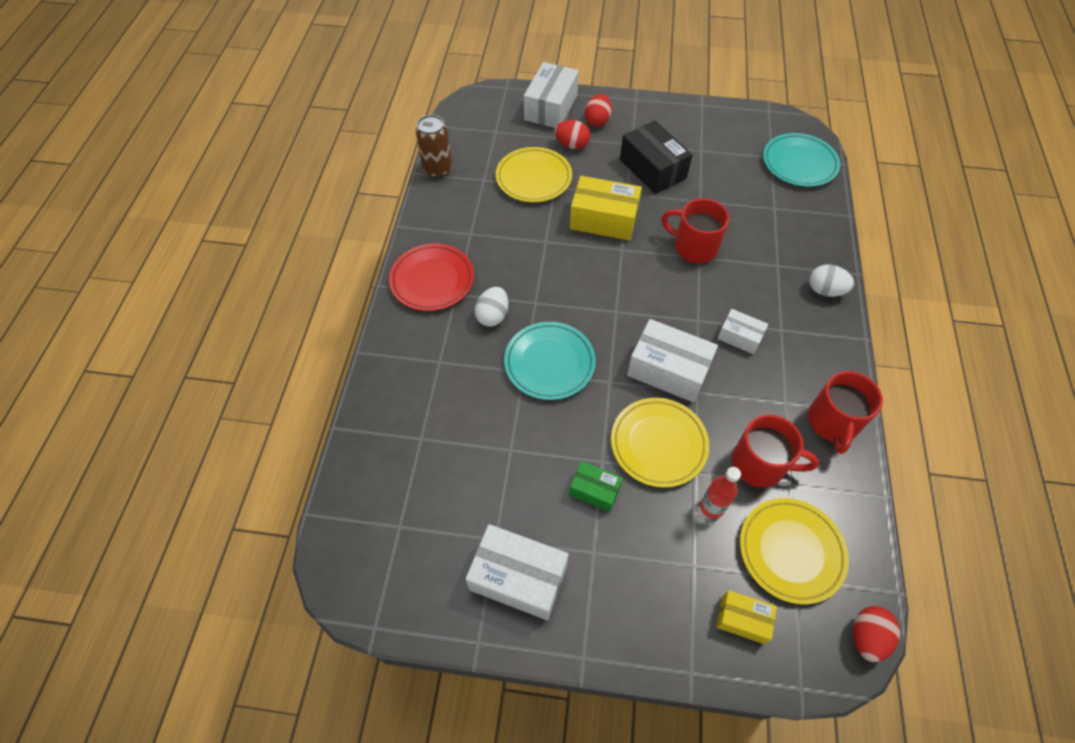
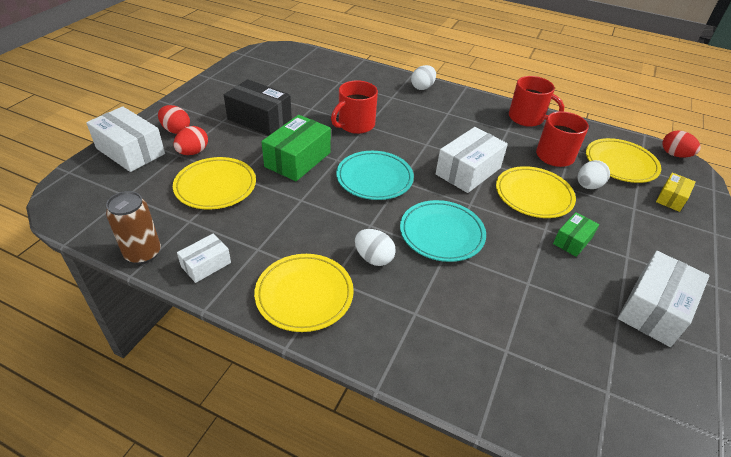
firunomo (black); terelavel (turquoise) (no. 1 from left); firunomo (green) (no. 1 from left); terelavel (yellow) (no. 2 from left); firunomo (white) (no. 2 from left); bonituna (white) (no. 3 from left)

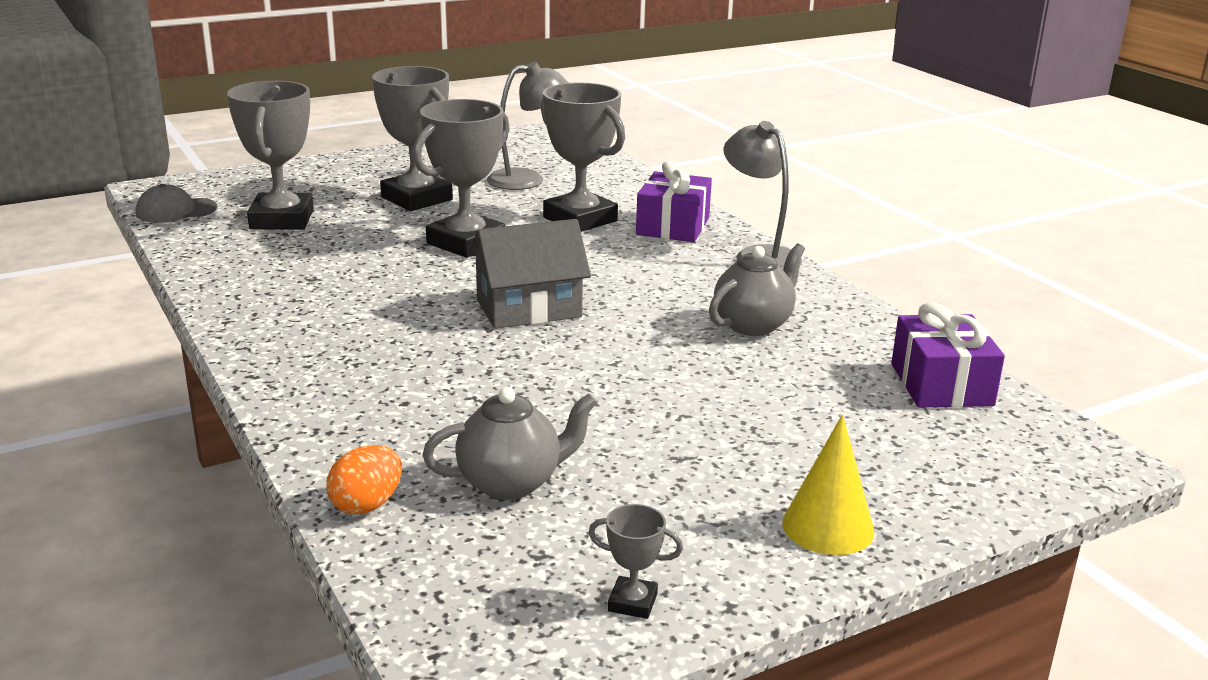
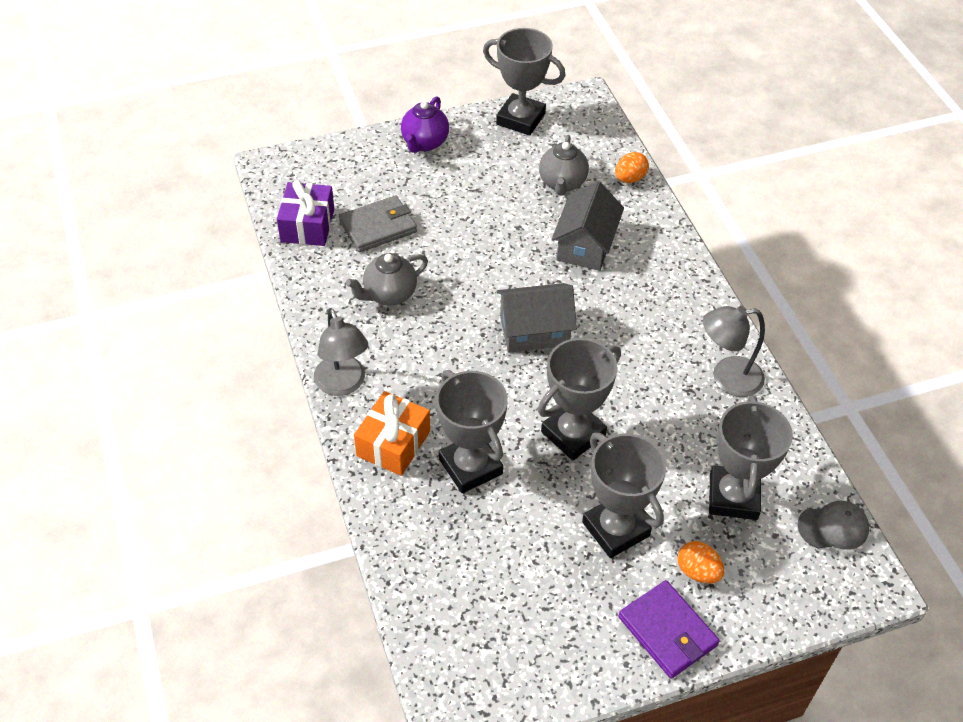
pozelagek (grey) (no. 2 from left); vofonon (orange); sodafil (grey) (no. 2 from left); sodafil (purple); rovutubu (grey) (no. 2 from left); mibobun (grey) (no. 2 from left); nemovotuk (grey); bonituna (orange) (no. 2 from left); nemovotuk (purple)

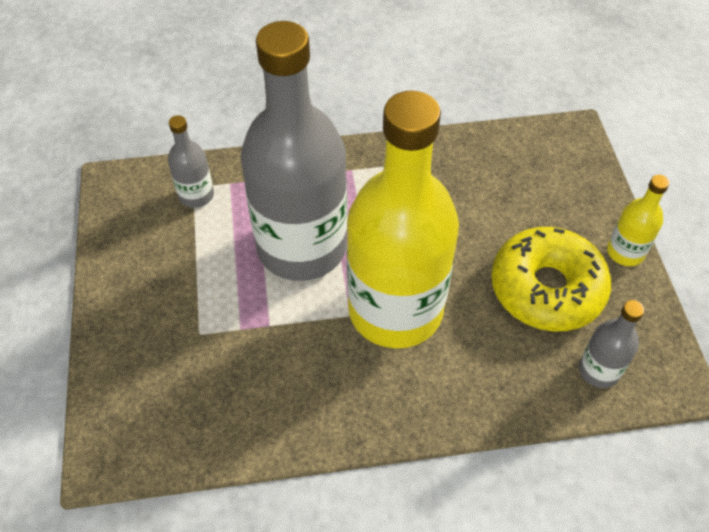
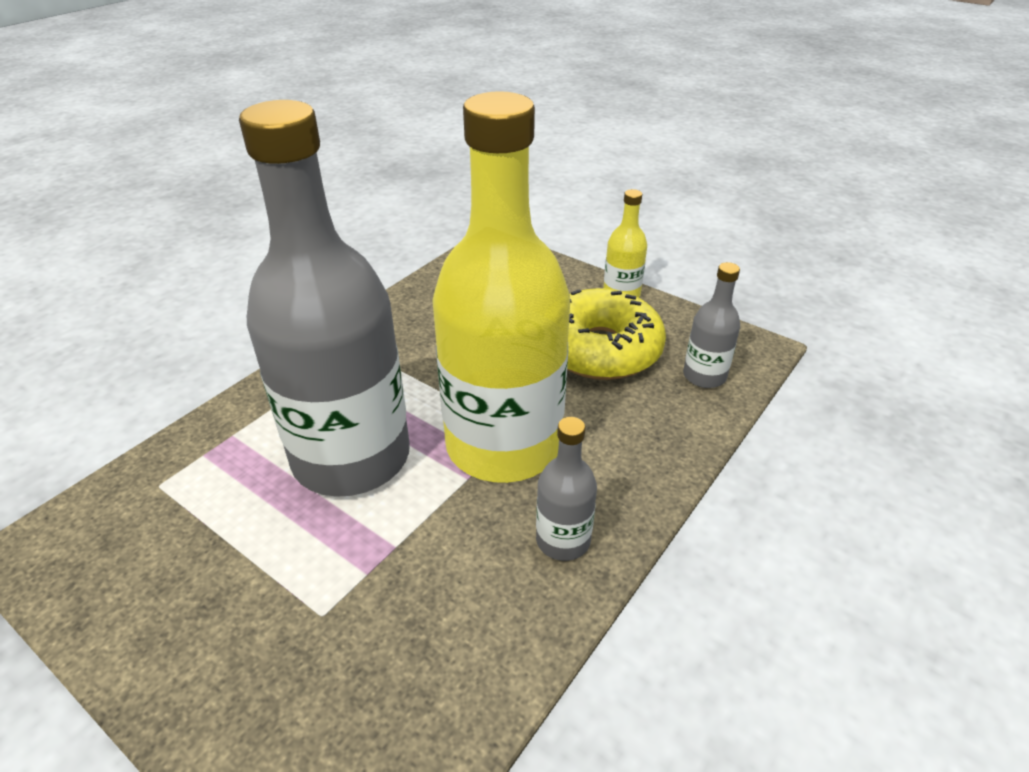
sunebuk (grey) (no. 2 from left)

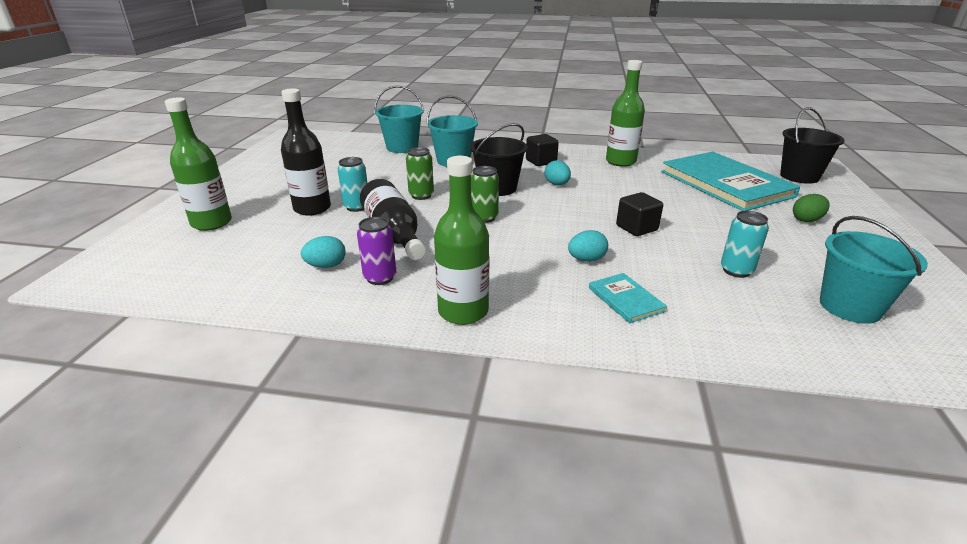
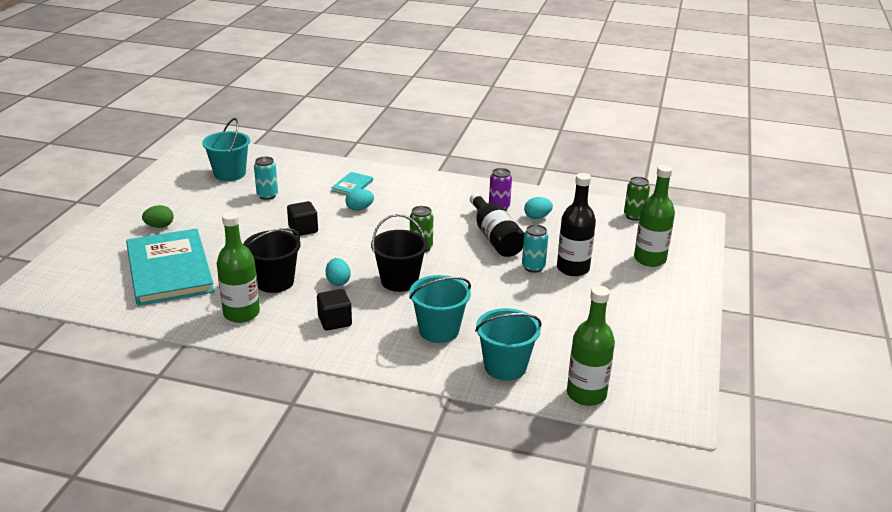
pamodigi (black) (no. 1 from left); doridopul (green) (no. 2 from left); sunebuk (green) (no. 2 from left); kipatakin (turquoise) (no. 2 from left)

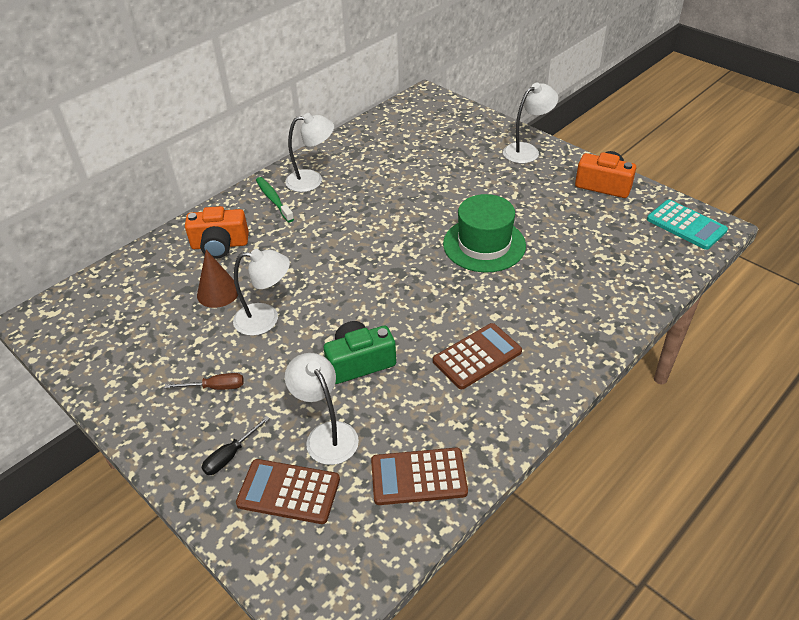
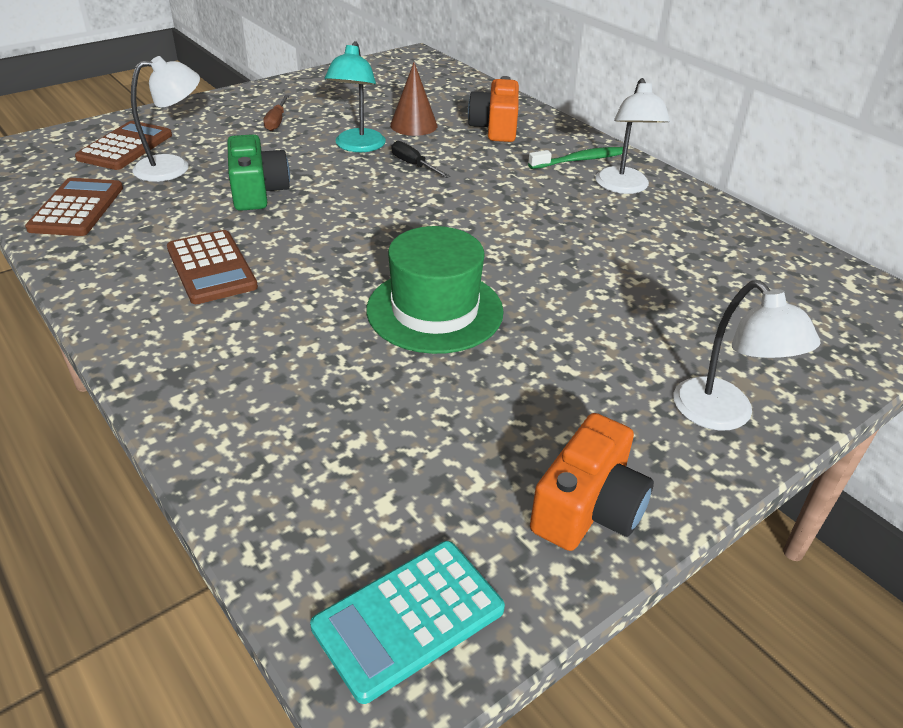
pozelagek (turquoise); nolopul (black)

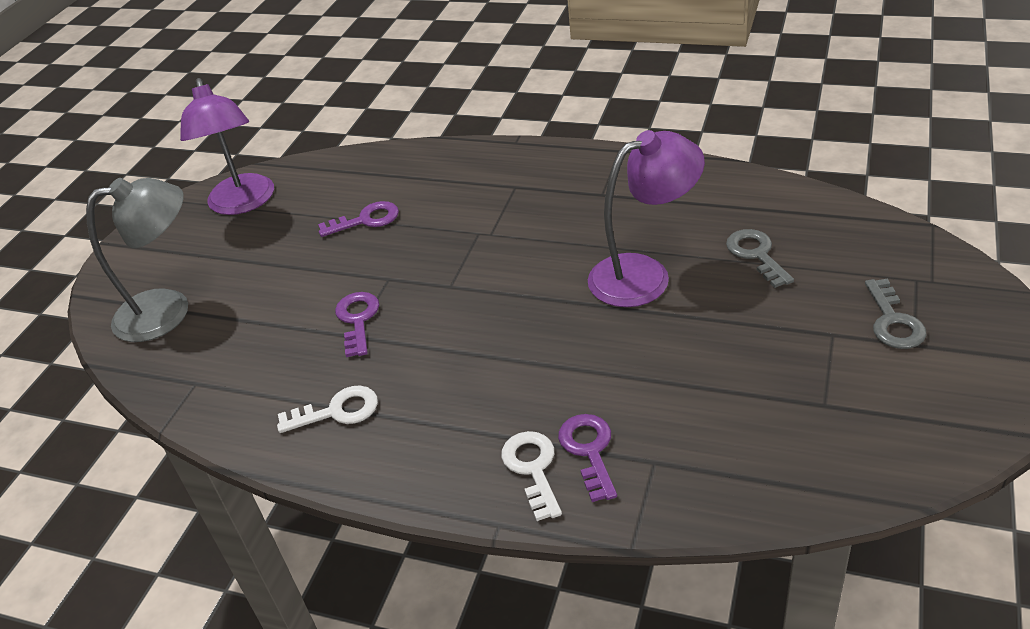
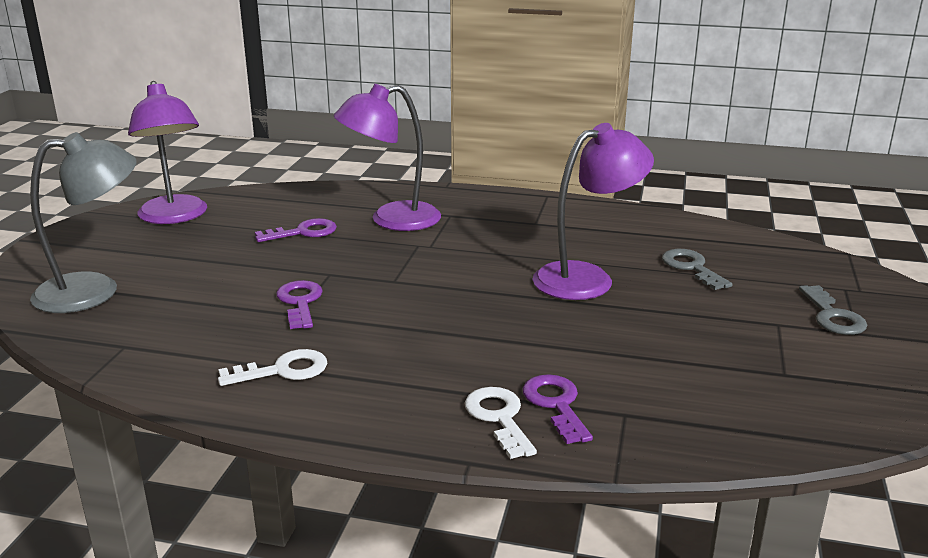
pozelagek (purple) (no. 2 from left)

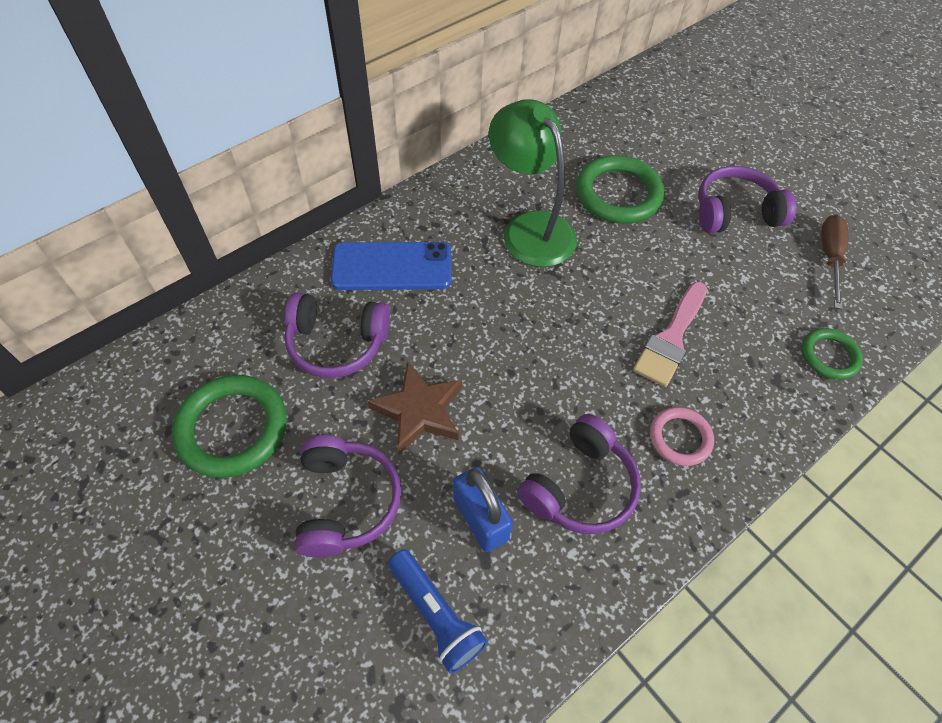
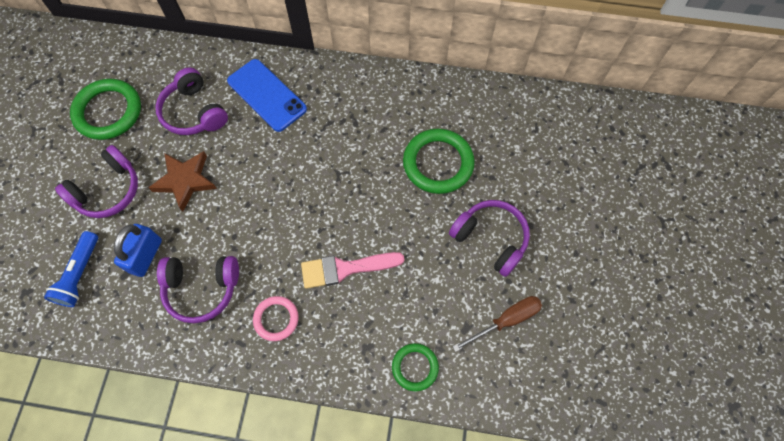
pozelagek (green)

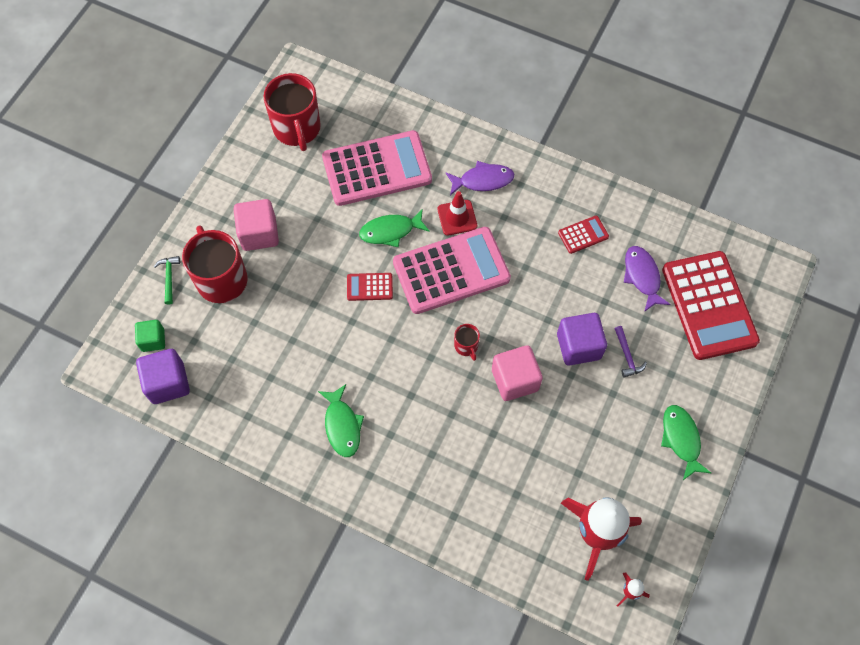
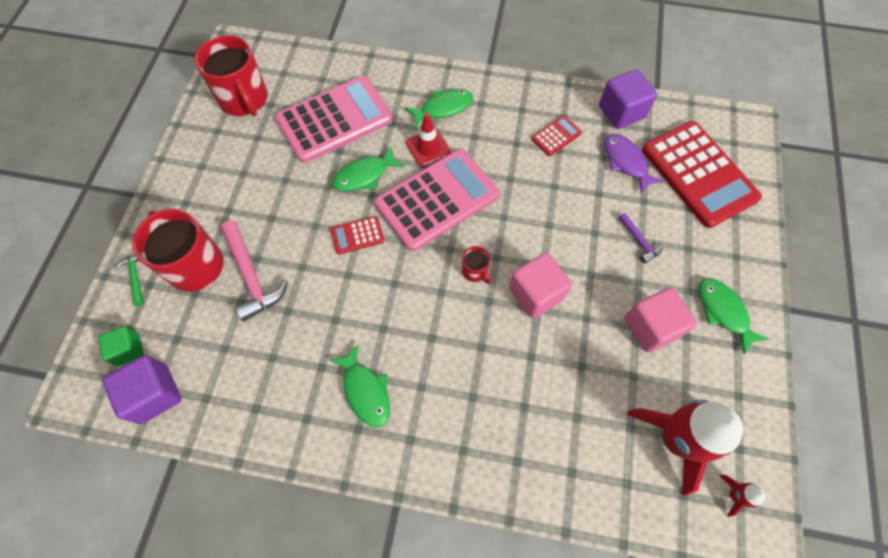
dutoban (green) (no. 3 from left); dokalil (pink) (no. 2 from left); dokalil (purple) (no. 2 from left); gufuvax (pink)

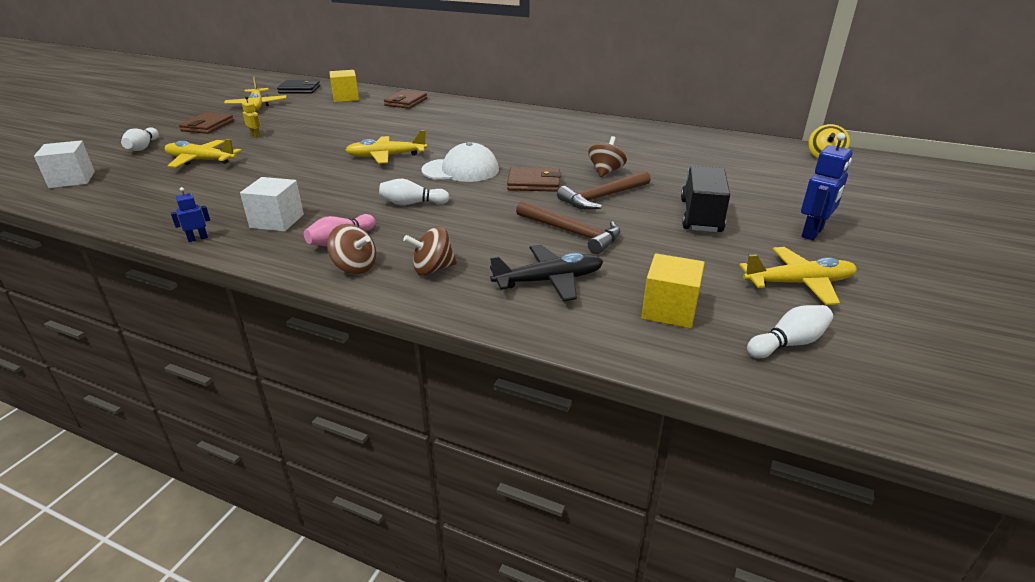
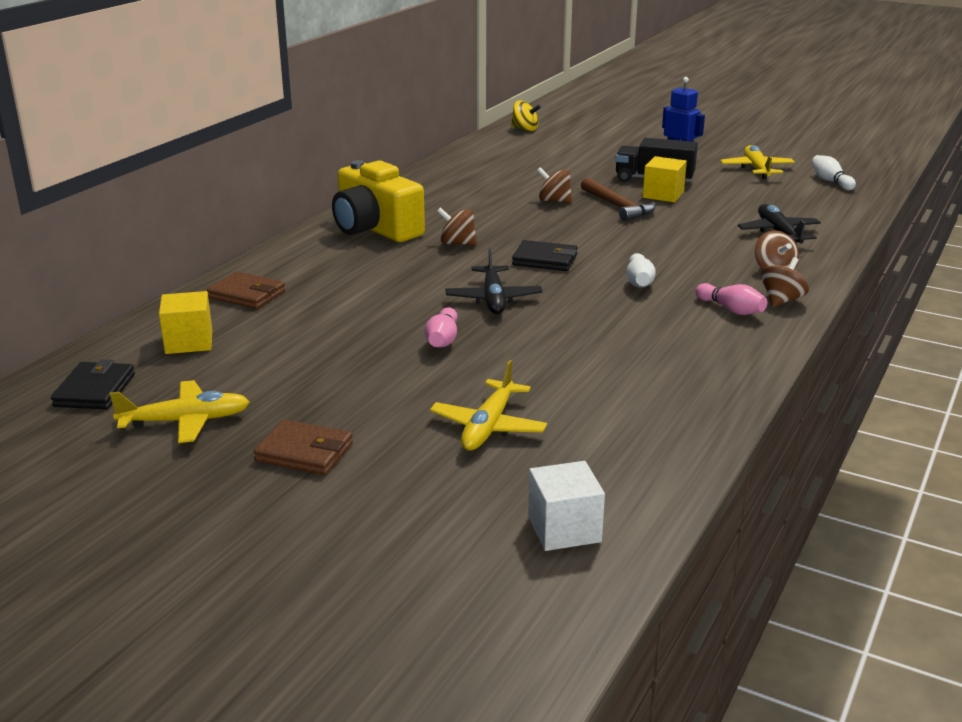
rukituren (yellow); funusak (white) (no. 1 from left in the first image); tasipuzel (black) (no. 1 from left); nemovotuk (black) (no. 2 from left); nemovotuk (brown) (no. 3 from left in the first image); dokalil (white) (no. 2 from left in the first image); rukituren (blue) (no. 1 from left in the first image); gufuvax (brown) (no. 1 from left in the first image); dokalil (yellow) (no. 2 from left); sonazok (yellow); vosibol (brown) (no. 1 from left); funusak (pink) (no. 1 from left)

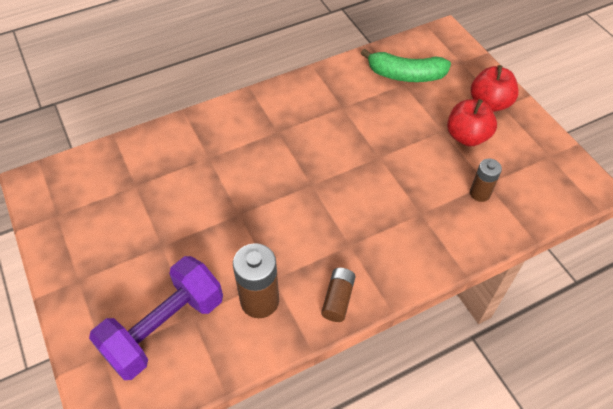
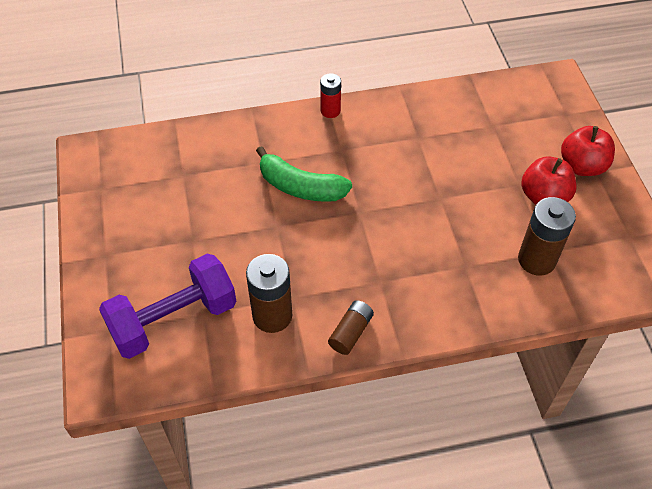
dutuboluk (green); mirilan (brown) (no. 3 from left); mirilan (red)

